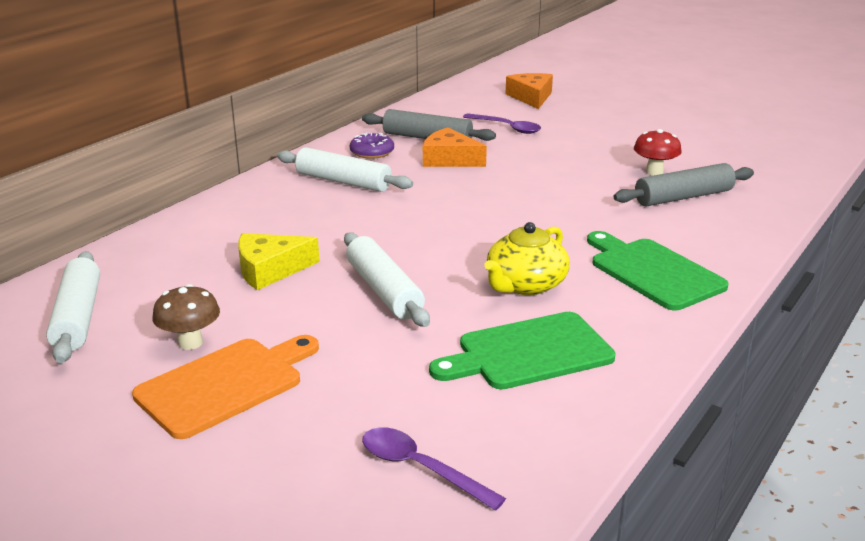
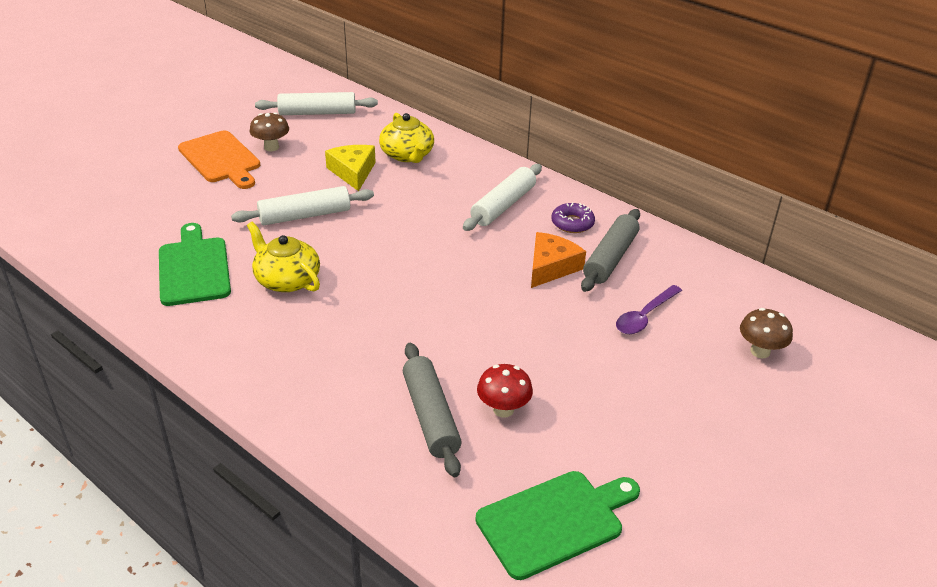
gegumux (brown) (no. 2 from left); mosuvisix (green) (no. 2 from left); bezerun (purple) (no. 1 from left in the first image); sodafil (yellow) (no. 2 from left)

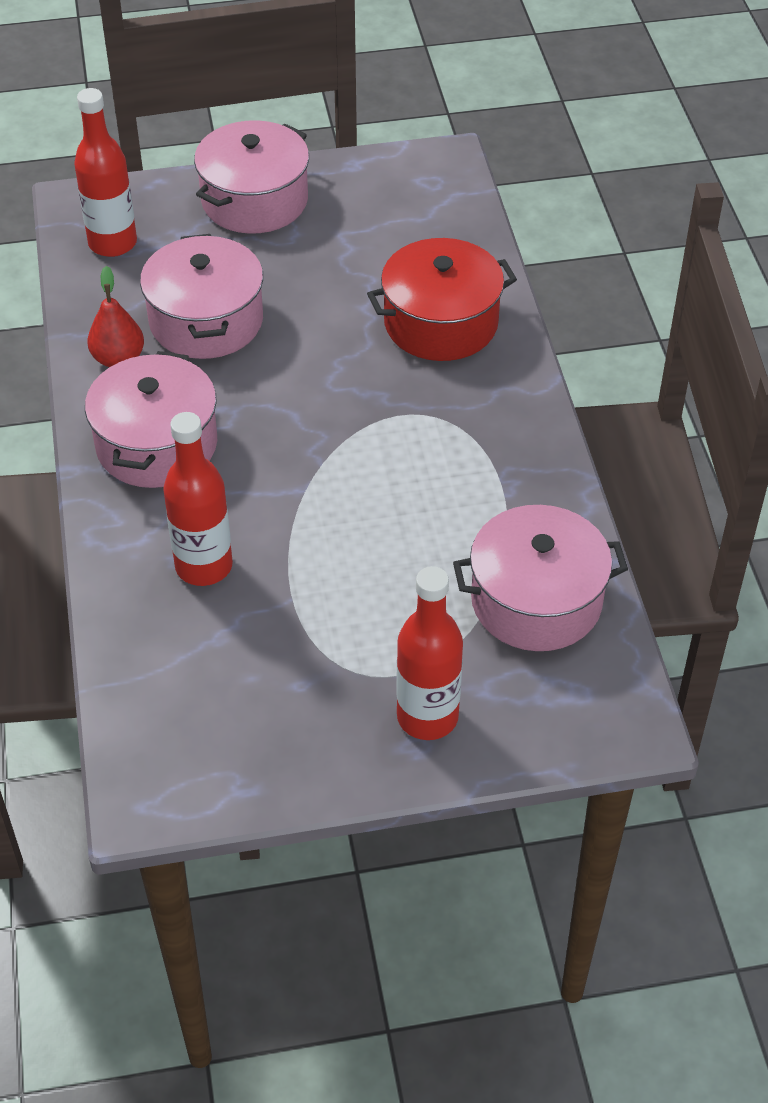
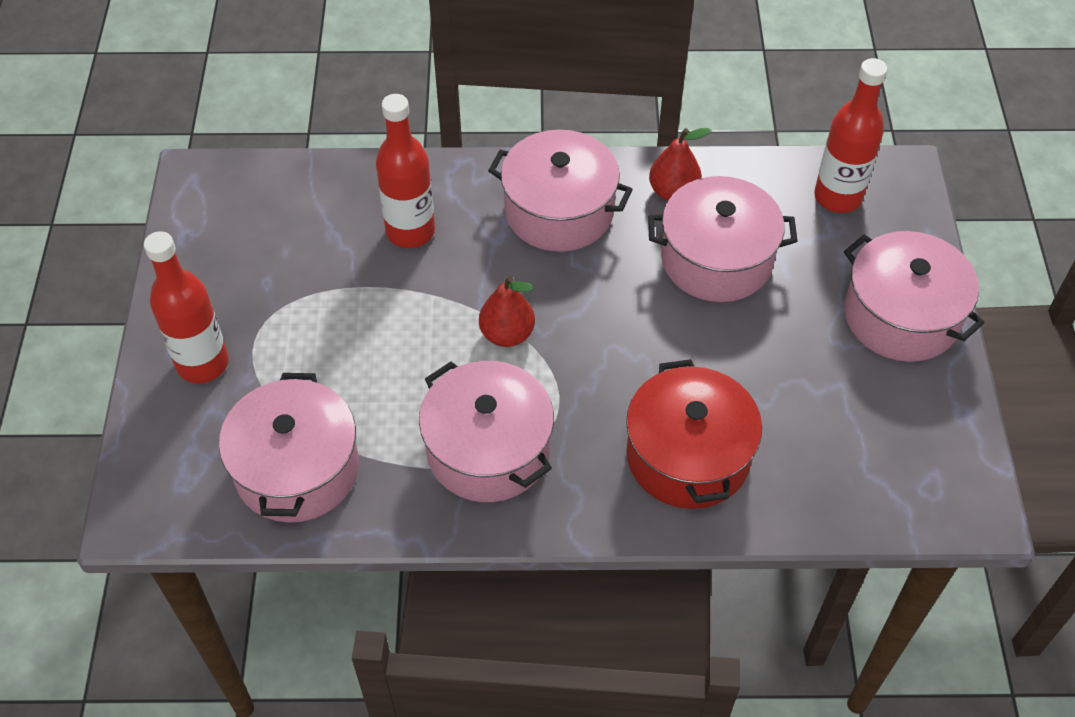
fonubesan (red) (no. 1 from left); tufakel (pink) (no. 2 from left)

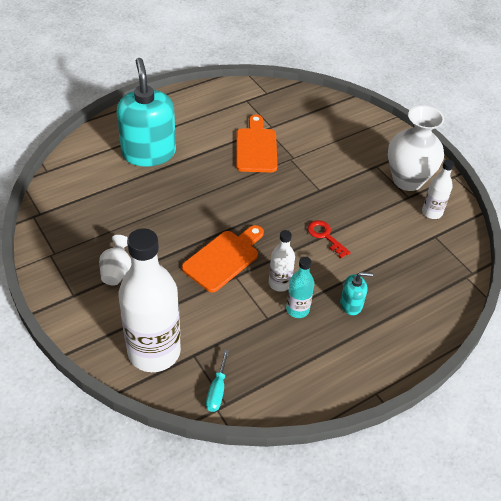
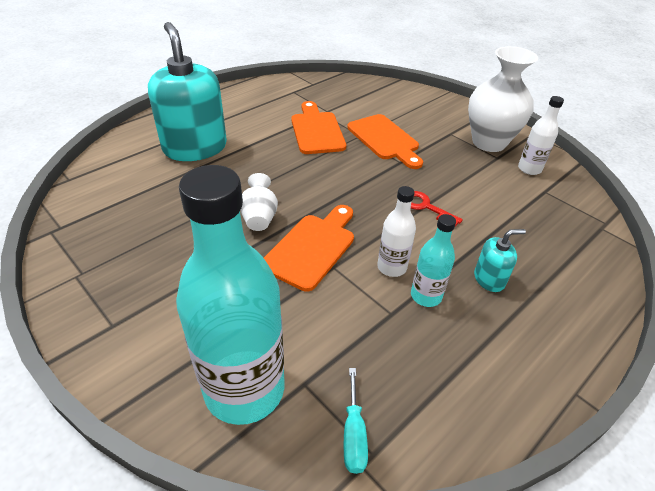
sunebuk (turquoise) (no. 1 from left); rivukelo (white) (no. 1 from left); mosuvisix (orange) (no. 3 from left)

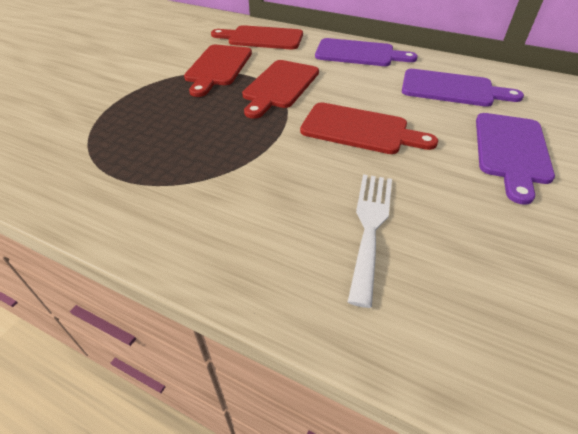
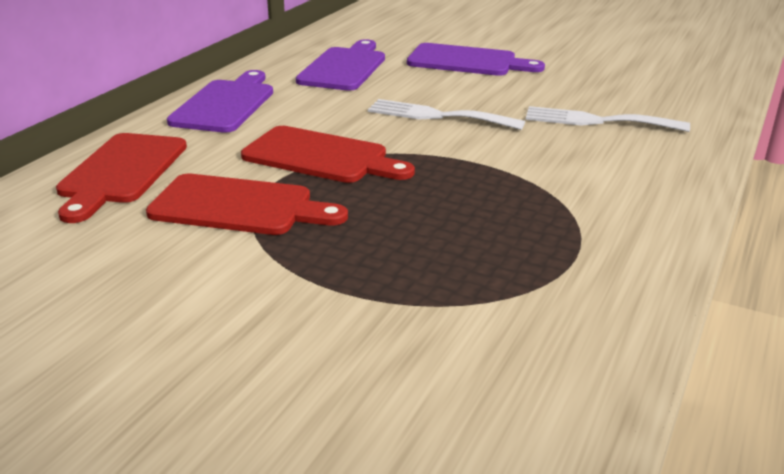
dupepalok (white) (no. 1 from left)

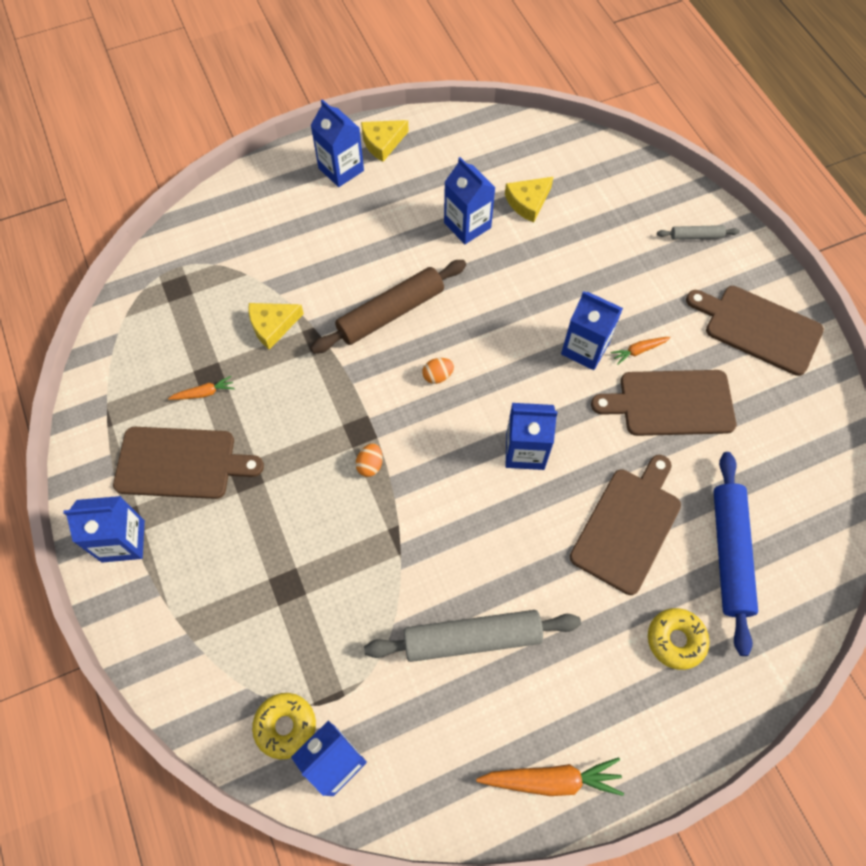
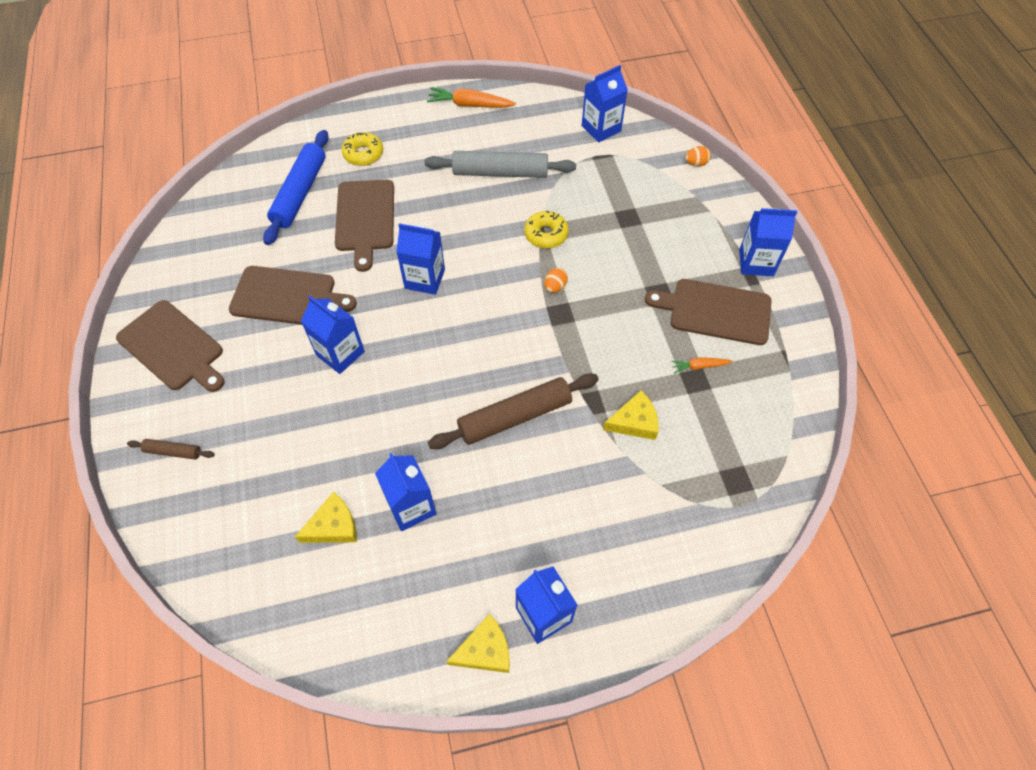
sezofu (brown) (no. 1 from left); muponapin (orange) (no. 3 from left in the first image); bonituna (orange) (no. 2 from left); mosuvisix (brown) (no. 3 from left); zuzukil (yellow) (no. 2 from left)

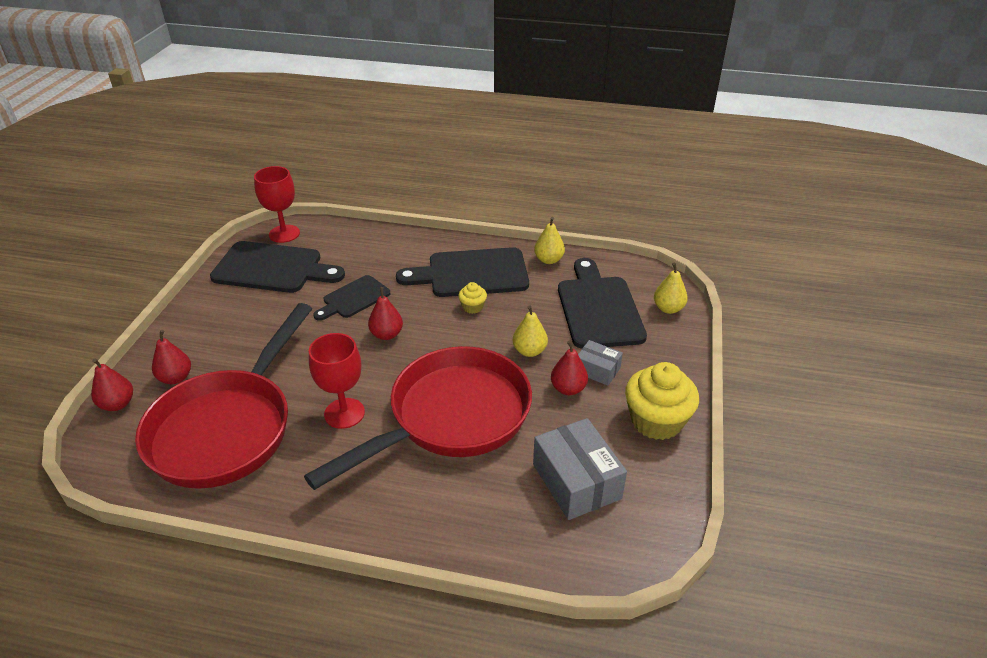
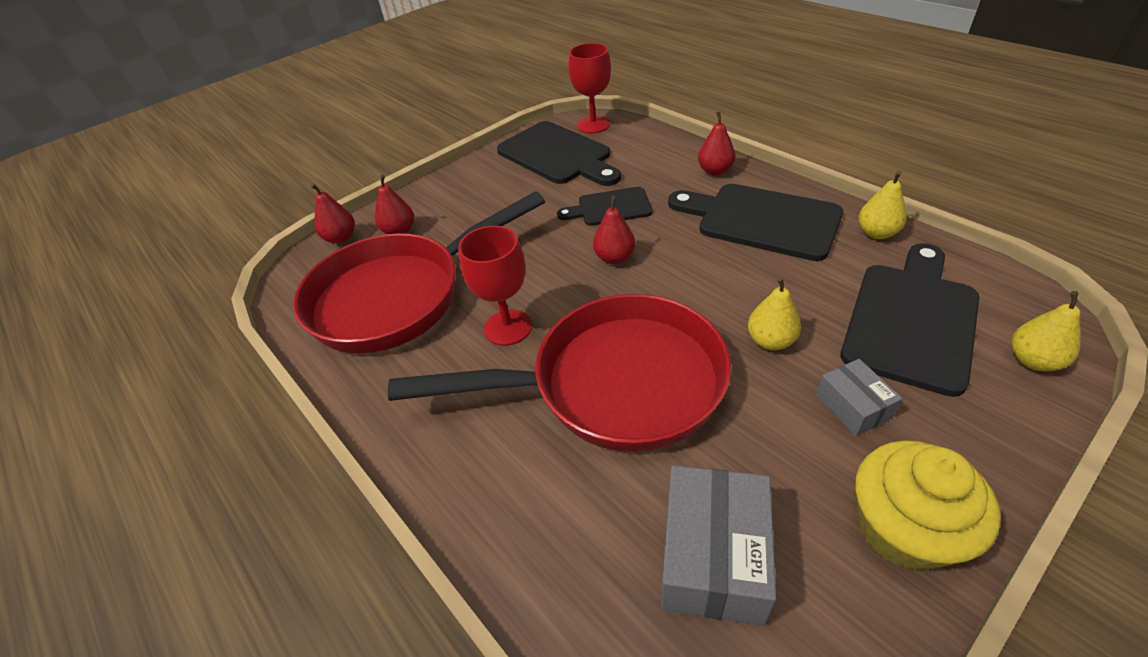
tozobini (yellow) (no. 1 from left in the first image); fonubesan (red) (no. 4 from left)

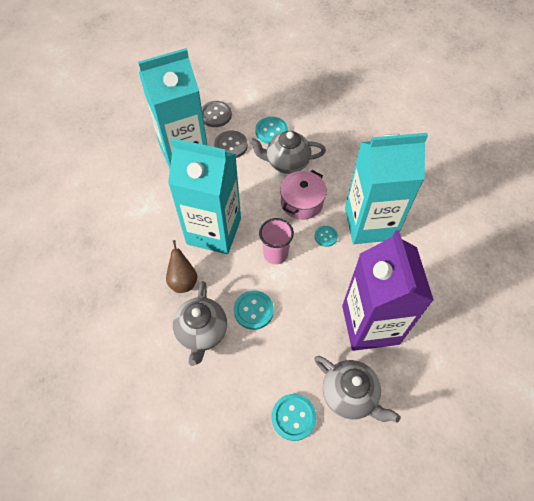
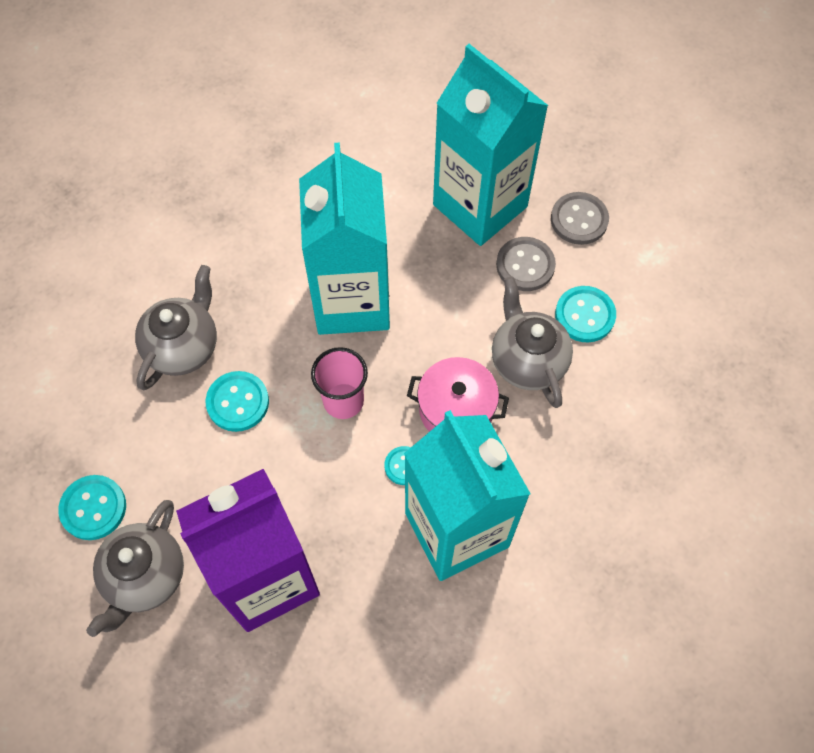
fonubesan (brown); sodafil (grey) (no. 2 from left)

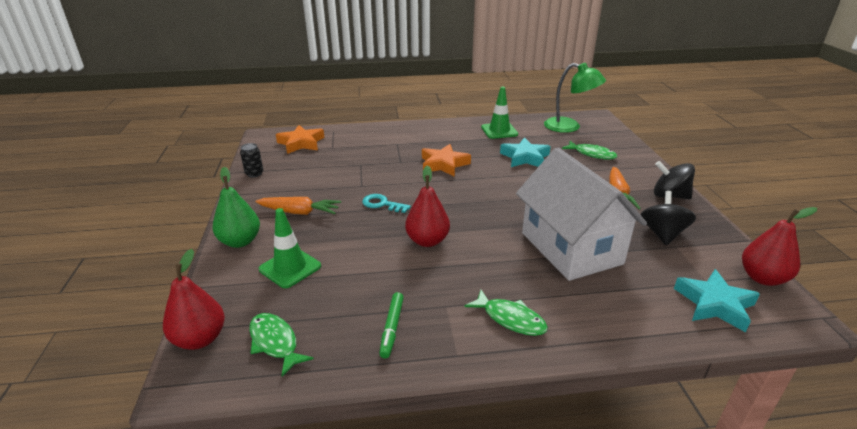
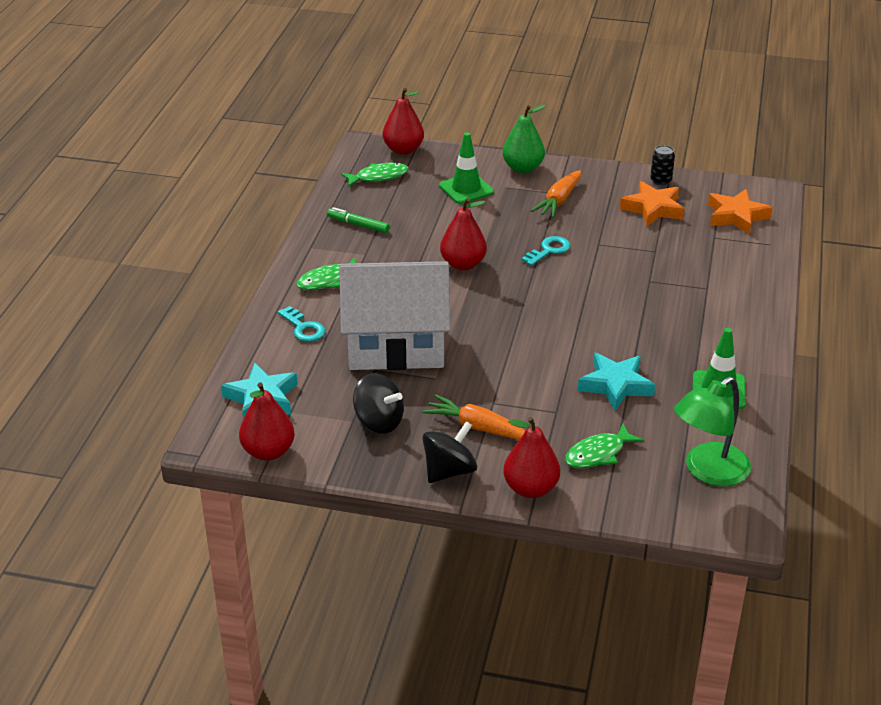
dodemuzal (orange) (no. 1 from left); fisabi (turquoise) (no. 1 from left); fonubesan (red) (no. 4 from left)

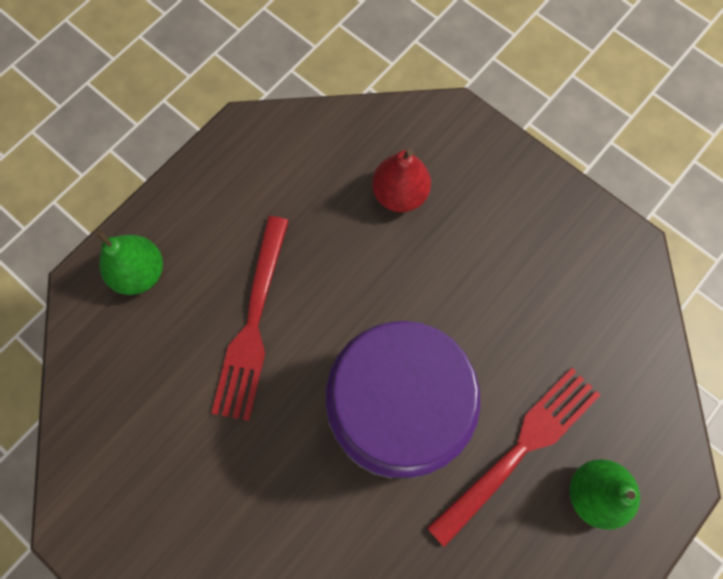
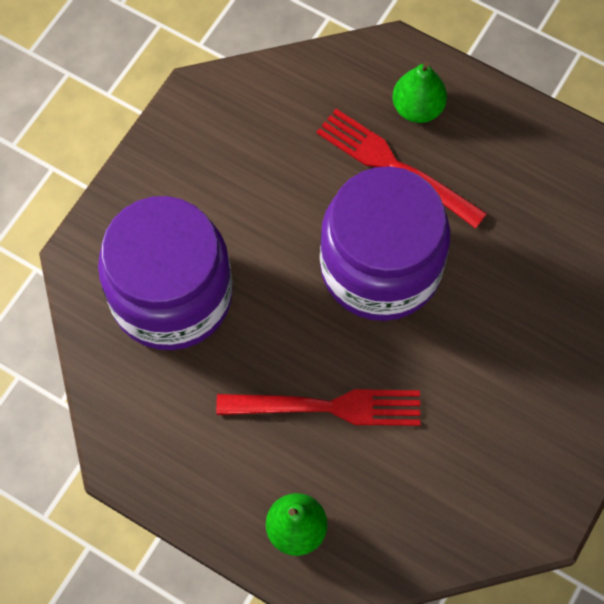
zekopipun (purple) (no. 1 from left)

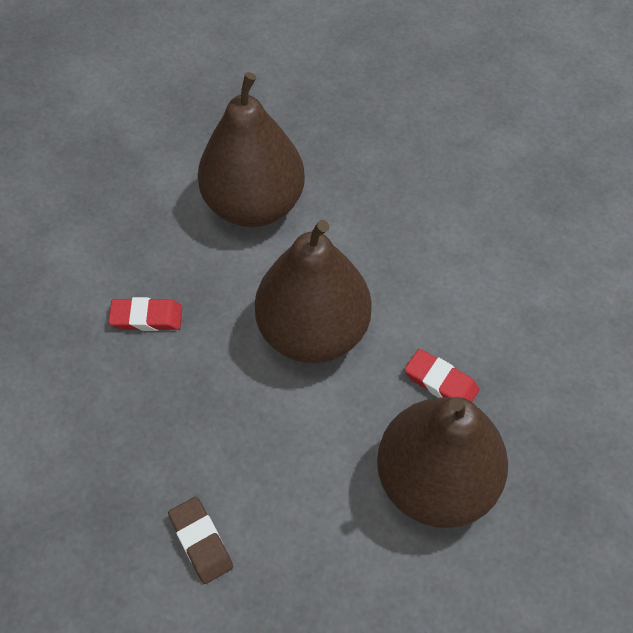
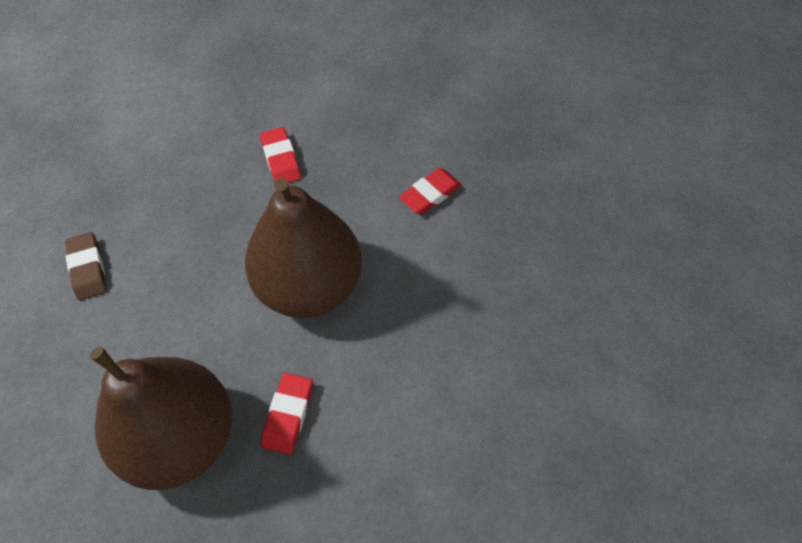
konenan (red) (no. 3 from left); konenan (brown)

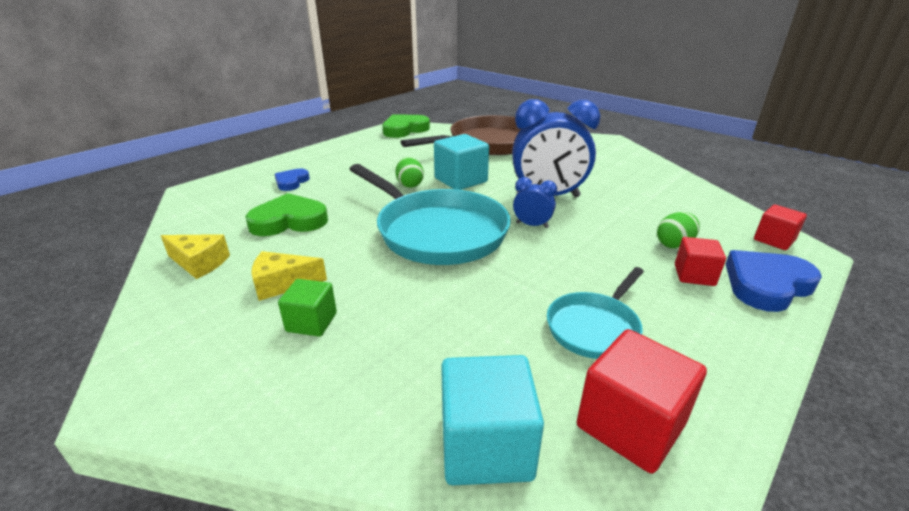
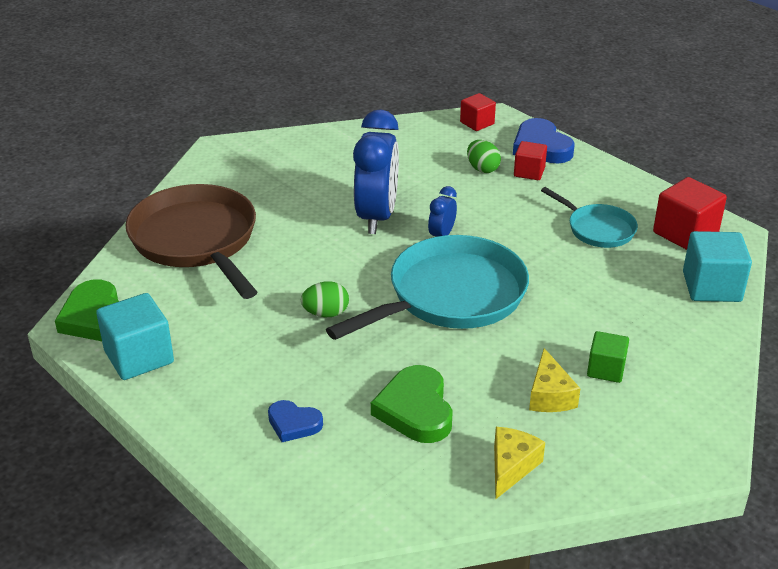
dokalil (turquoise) (no. 1 from left)

